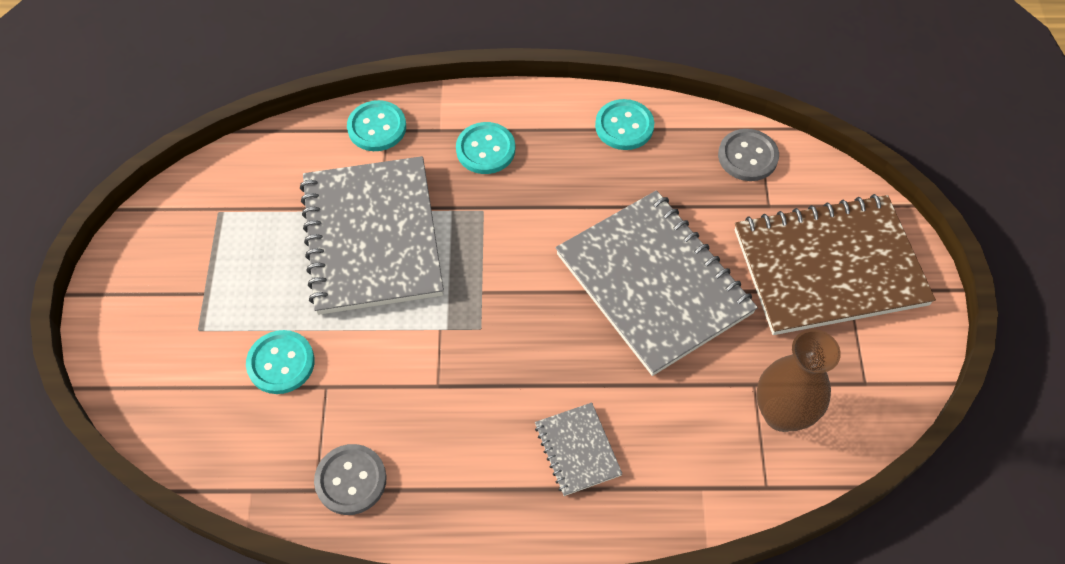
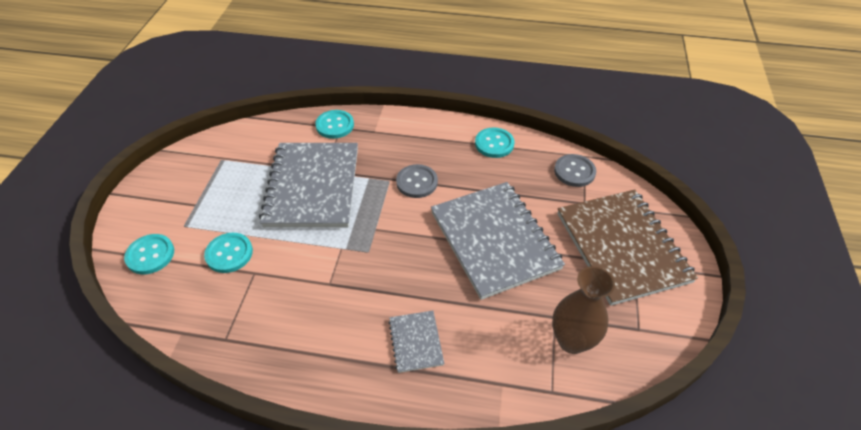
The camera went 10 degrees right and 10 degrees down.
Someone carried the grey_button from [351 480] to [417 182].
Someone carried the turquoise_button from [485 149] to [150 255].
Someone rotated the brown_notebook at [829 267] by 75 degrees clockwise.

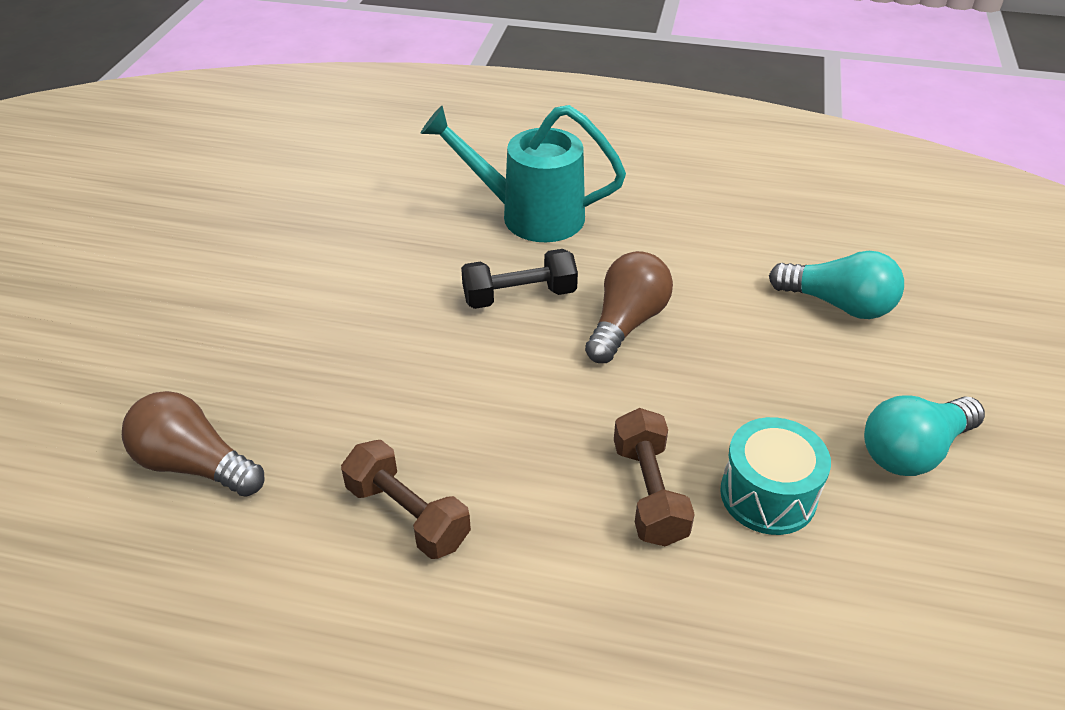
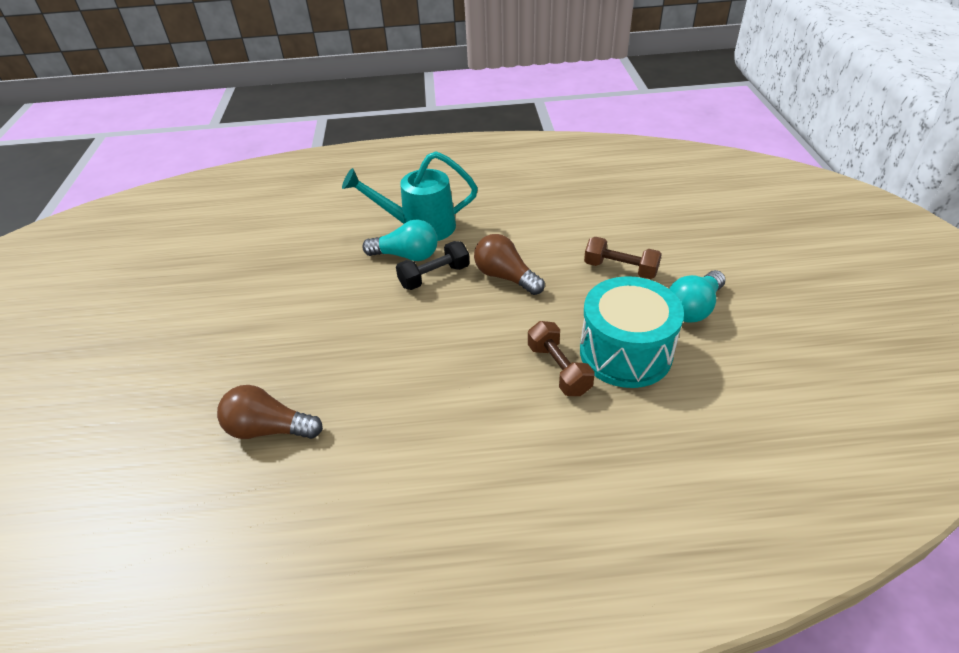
The camera went 15 degrees left and 0 degrees up.
Someone carried the brown_dumbbell from [407 515] to [620 269].
Someone carried the turquoise_light_bulb from [838 304] to [406 256].
Someone rotated the brown_light_bulb at [626 323] by 60 degrees counterclockwise.
Someone scaled the turquoise_drum at [768 495] by 1.60.

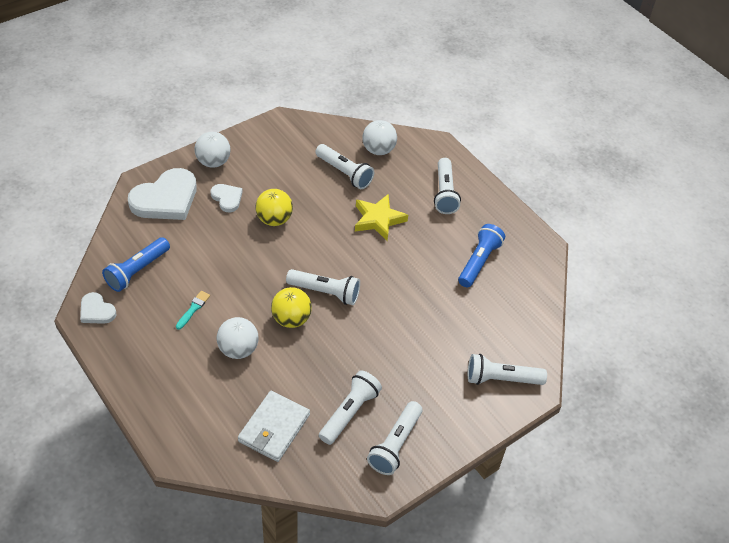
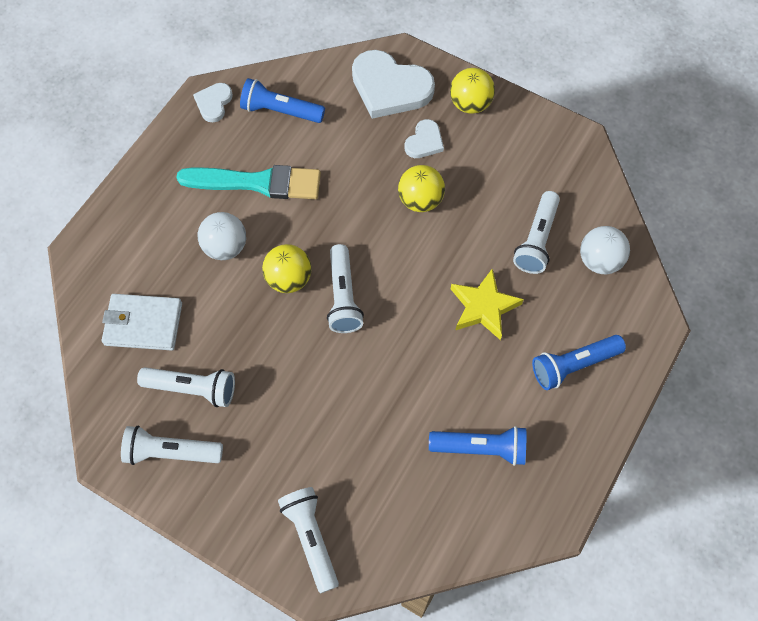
The camera went 70 degrees right and 15 degrees up.
Someone repainted the white_ball at [213 162], which became the yellow_ball at [470 104].
Someone repainted the white_flashlight at [444 193], which became the blue_flashlight at [573 365].
Someone scaled the turquoise_brush at [193 309] by 2.48.

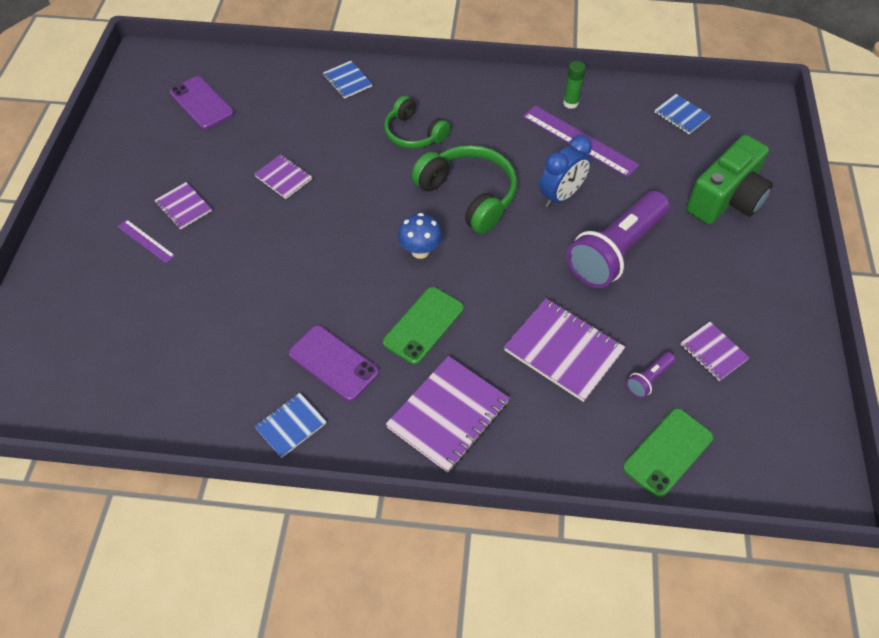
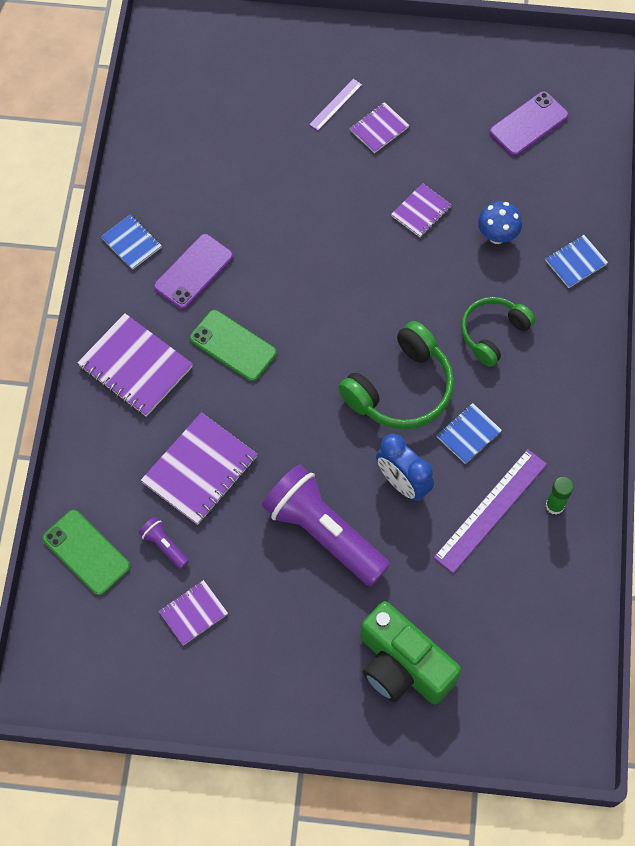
The camera went 90 degrees right and 10 degrees up.
Someone carried the blue_mushroom from [420 251] to [497 236].
Someone carried the blue_notebook from [681 115] to [468 434].

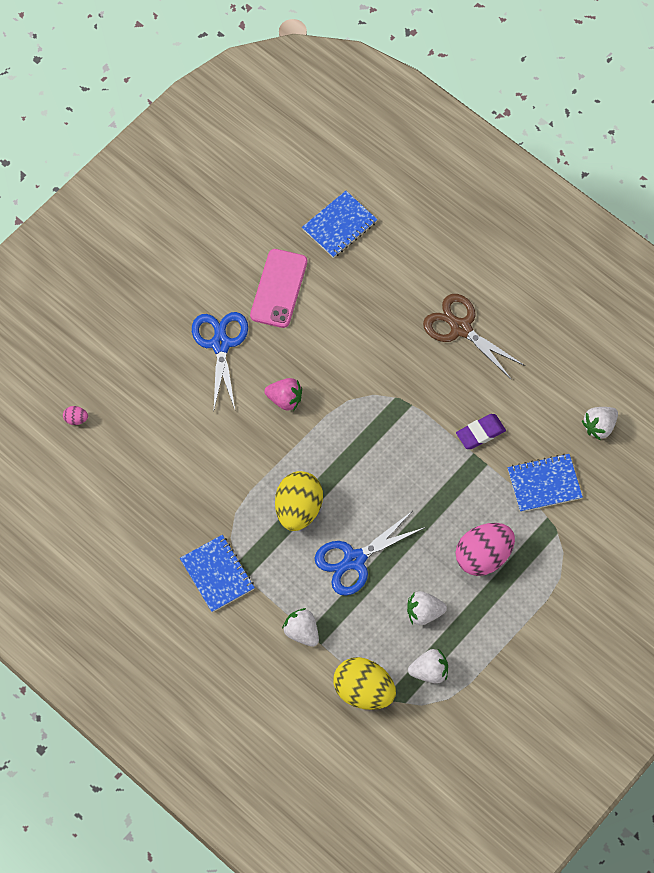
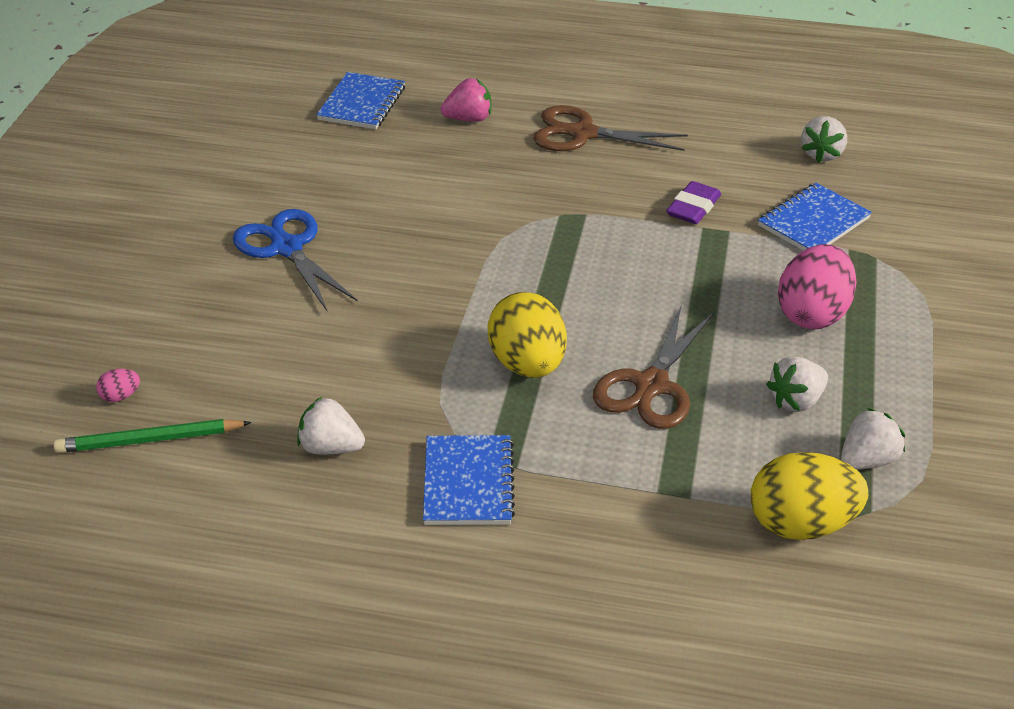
The camera went 30 degrees left and 25 degrees down.
Someone took away the pink_phone at [279 288].
Someone put down the green_pencil at [150 440].
Someone carried the pink_strawberry from [285 399] to [468 119].
Someone carried the white_strawberry from [302 632] to [330 447].
Someone repainted the blue_scissors at [354 560], which became the brown_scissors at [651 386].
Someone rotated the blue_notebook at [217 574] by 60 degrees clockwise.

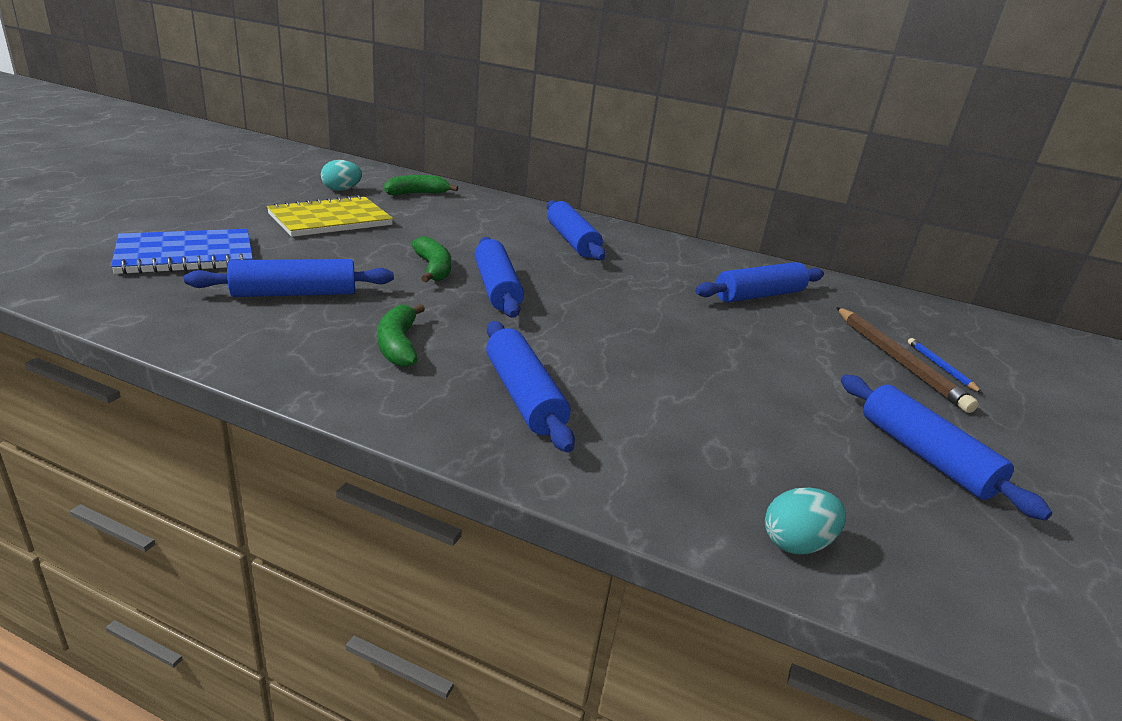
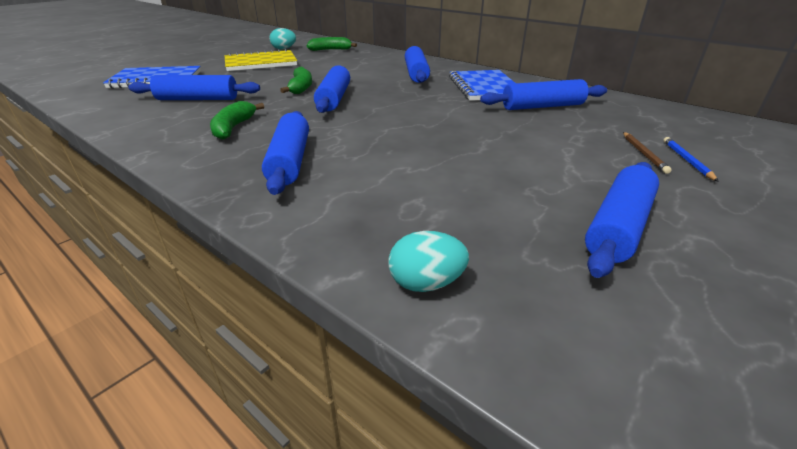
The camera went 20 degrees right and 5 degrees up.
Someone put down the blue_notebook at [484 87].
Someone rotated the blue_rolling_pin at [925 456] by 45 degrees clockwise.
Someone scaled the brown_pencil at [898 360] by 0.51.

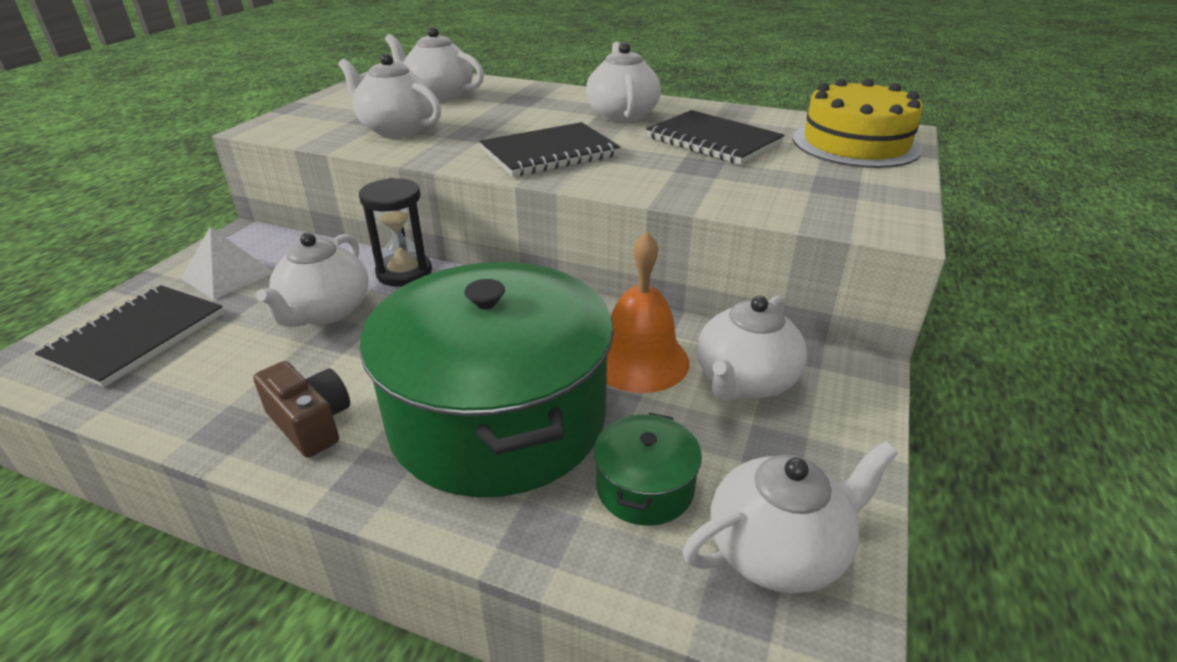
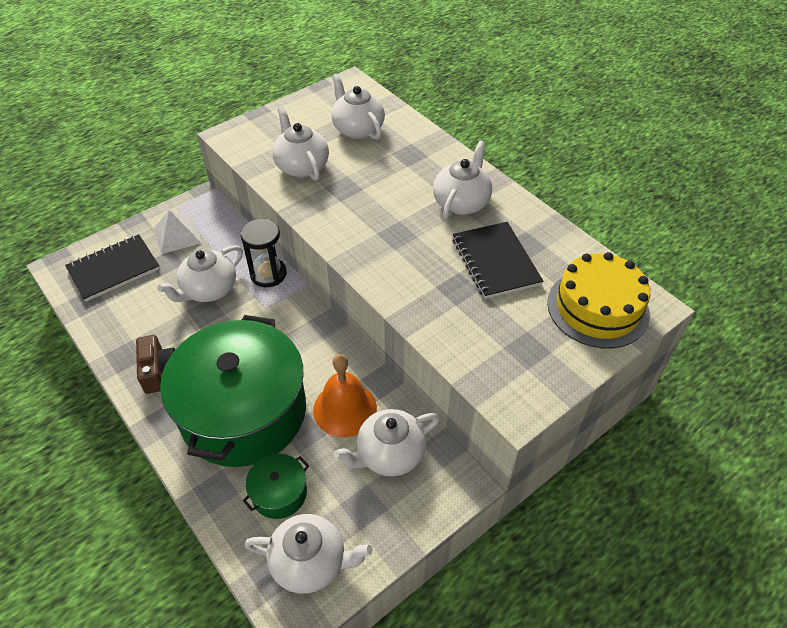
The camera went 30 degrees right and 15 degrees up.
Someone took away the black_notebook at [549 153].

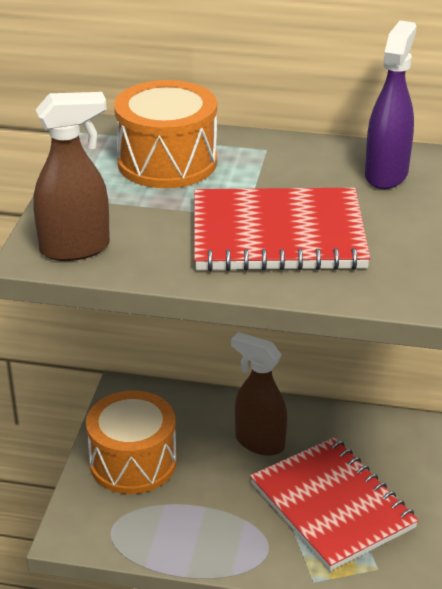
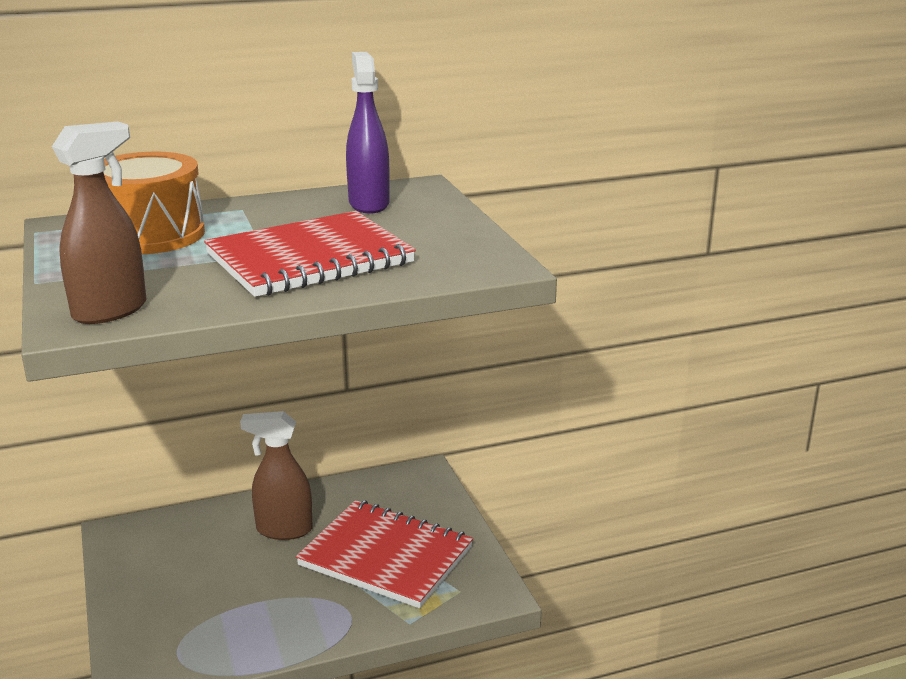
The camera went 30 degrees left and 10 degrees down.
Someone took away the orange_drum at [133 462].

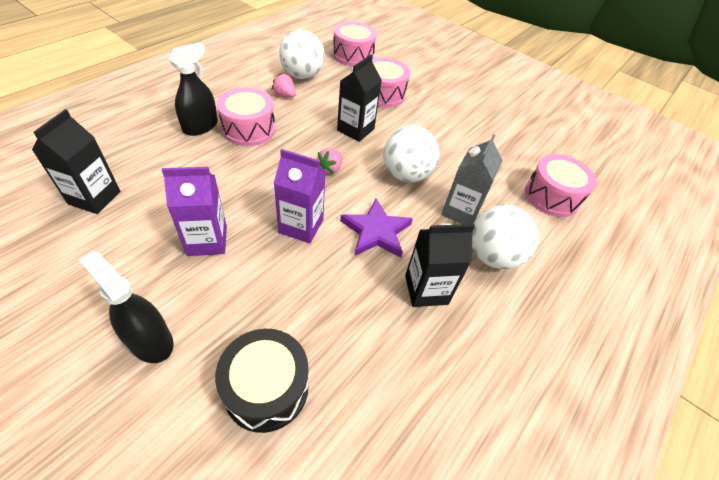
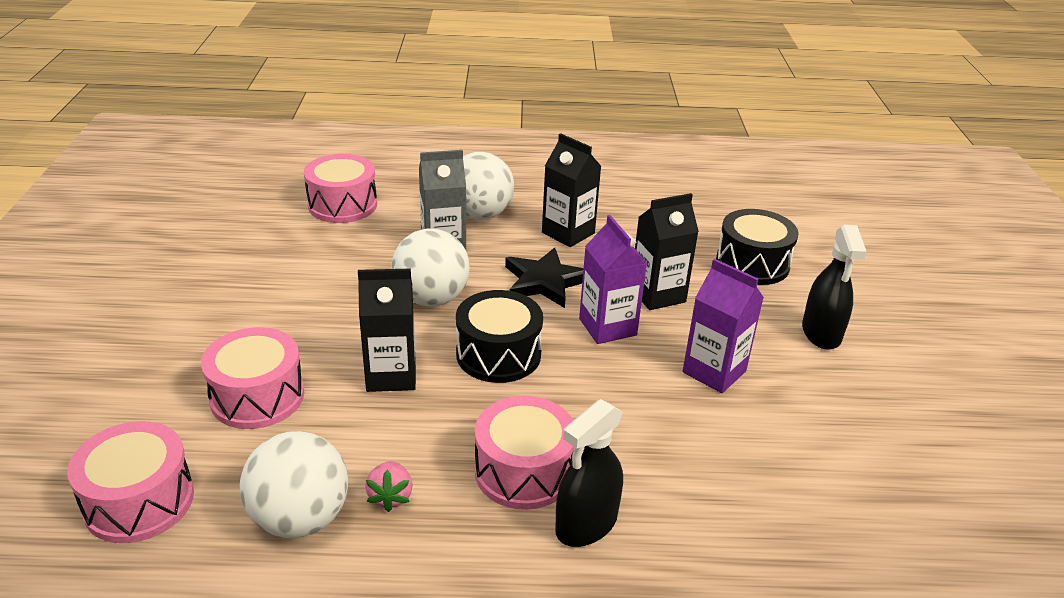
The camera went 125 degrees left and 15 degrees down.
Someone carried the black_carton from [94 197] to [657 295].
Someone swapped the pink_strawberry at [330 168] for the black_drum at [498 354].
Someone repainted the purple_star at [376 231], which became the black_star at [545 281].
Someone rotated the black_spray_bottle at [200 126] by 45 degrees counterclockwise.

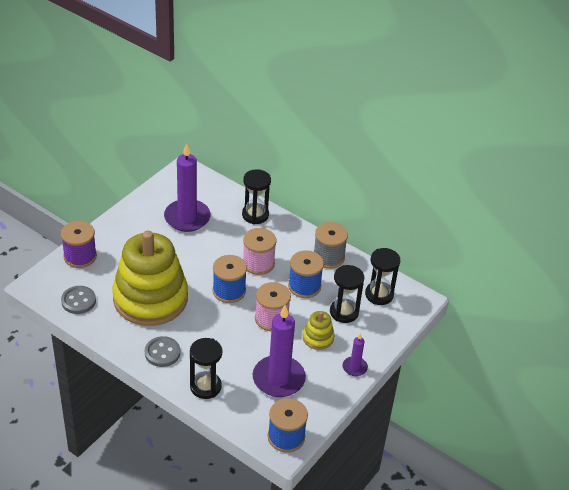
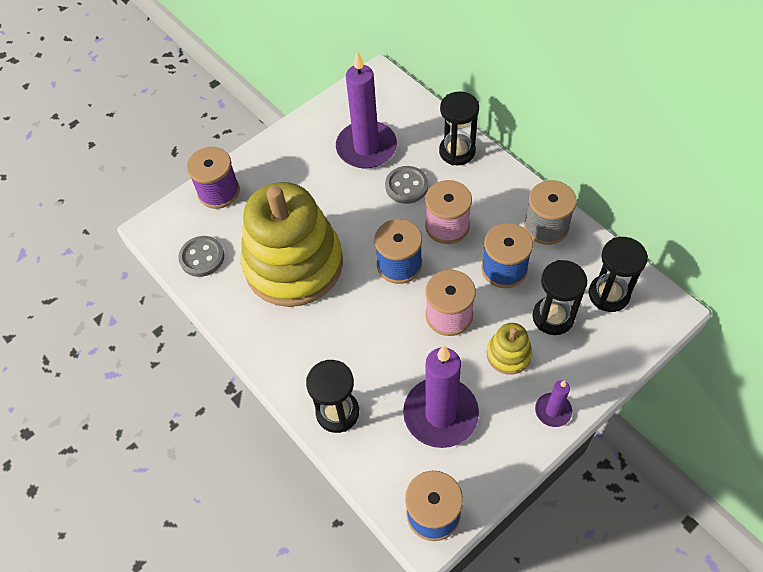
The camera went 20 degrees right and 15 degrees up.
Someone carried the grey_button from [162 353] to [406 186].

